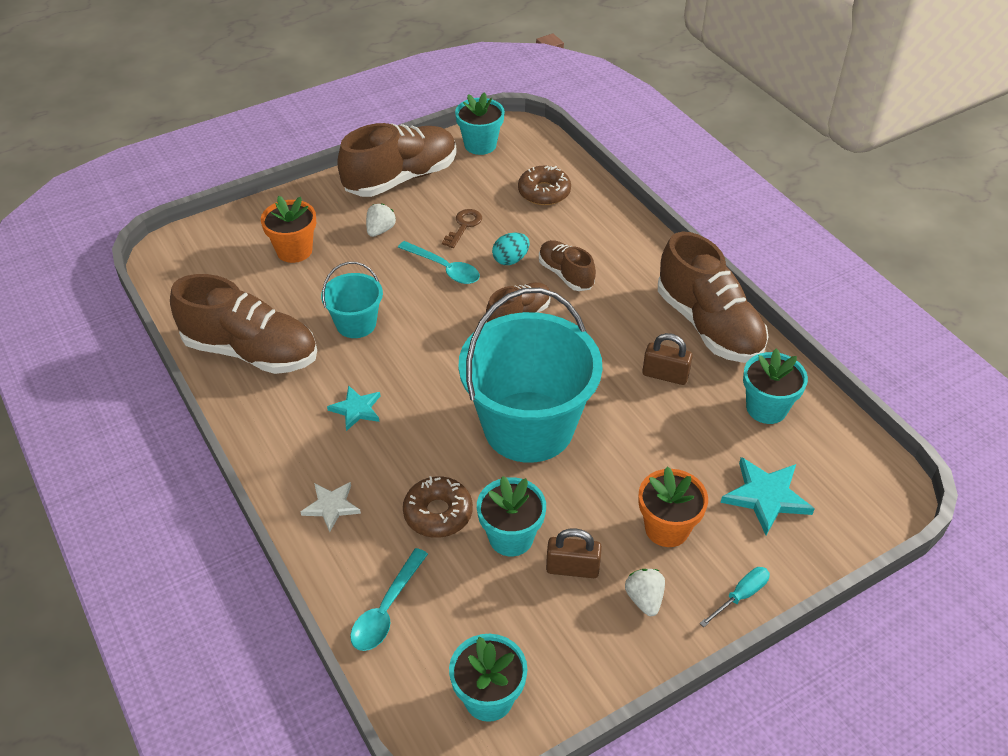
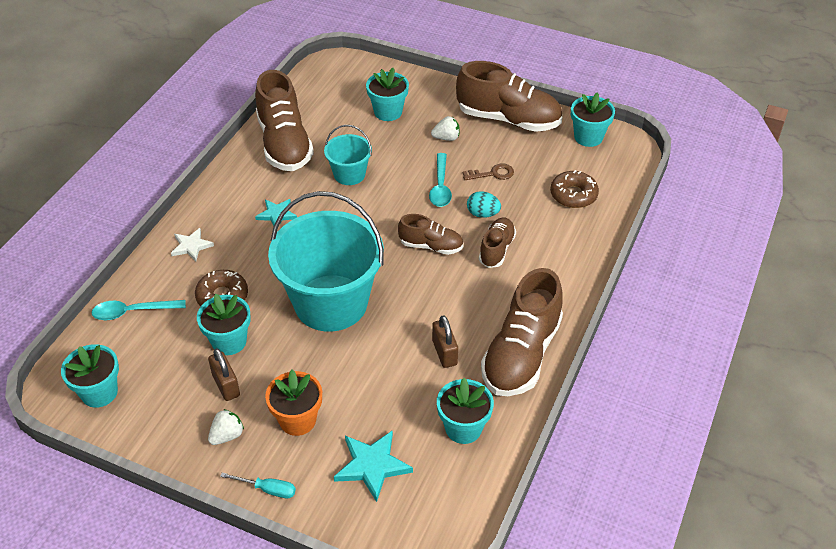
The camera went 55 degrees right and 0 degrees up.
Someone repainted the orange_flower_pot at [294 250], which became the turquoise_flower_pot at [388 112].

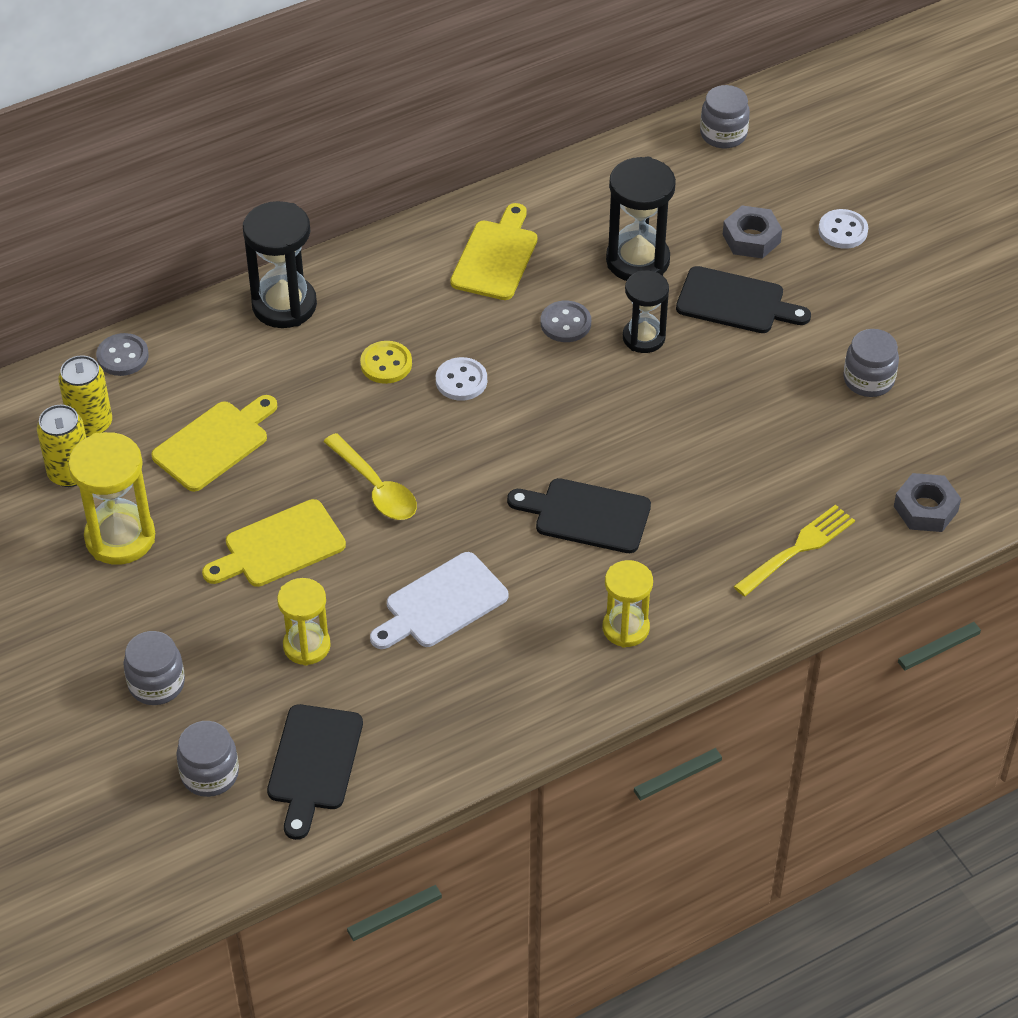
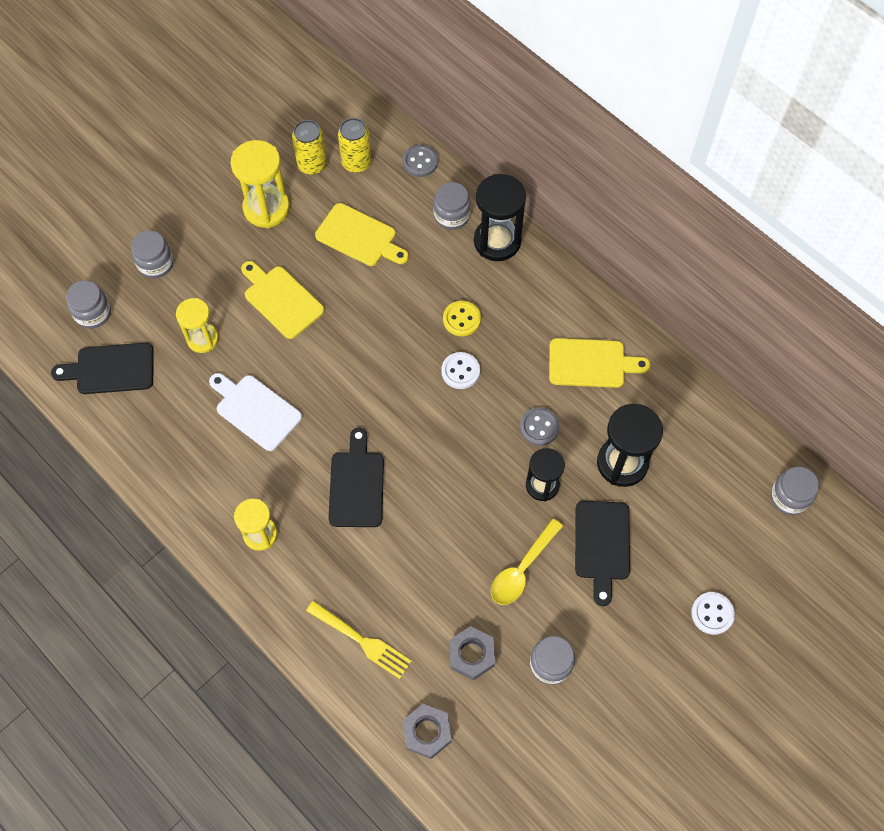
The camera went 75 degrees right and 15 degrees up.
Someone put down the grey_jar at [451 216].
Someone carried the yellow_spoon from [375 487] to [522 569].
Someone carried the grey_nut from [751 238] to [471 655].

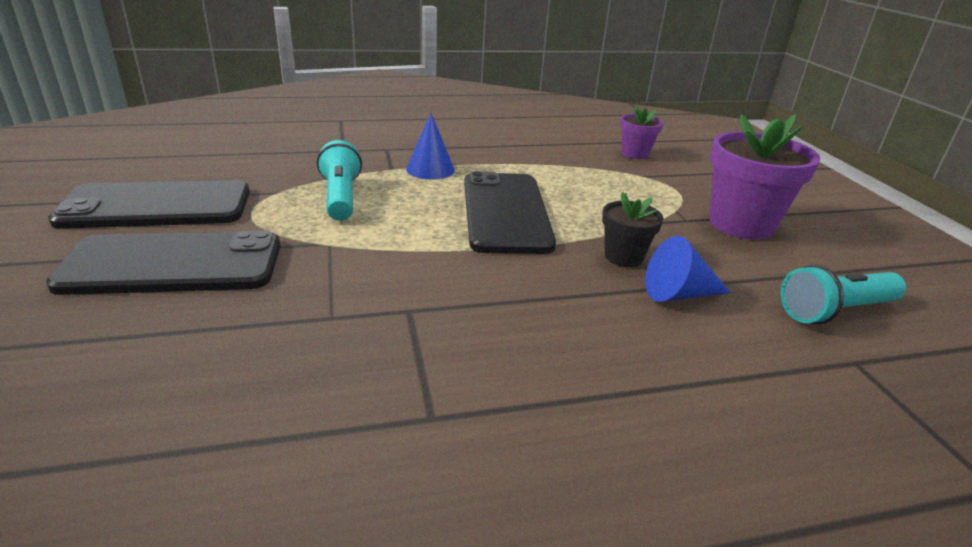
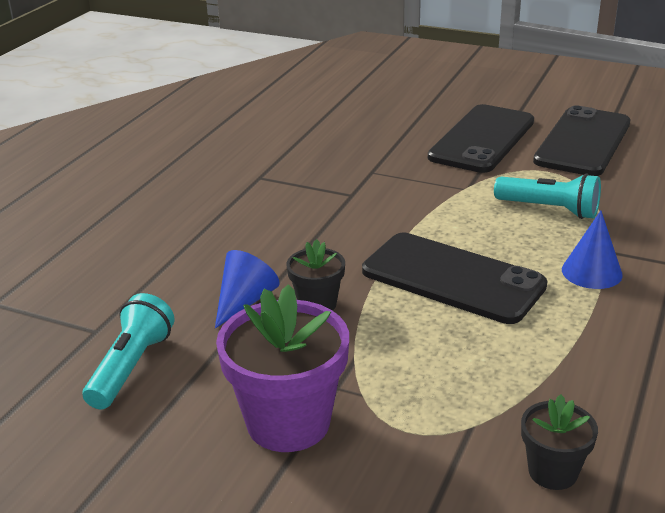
The camera went 130 degrees right and 0 degrees up.
Someone repainted the purple_flower_pot at [635 154], which became the black_flower_pot at [552 472].

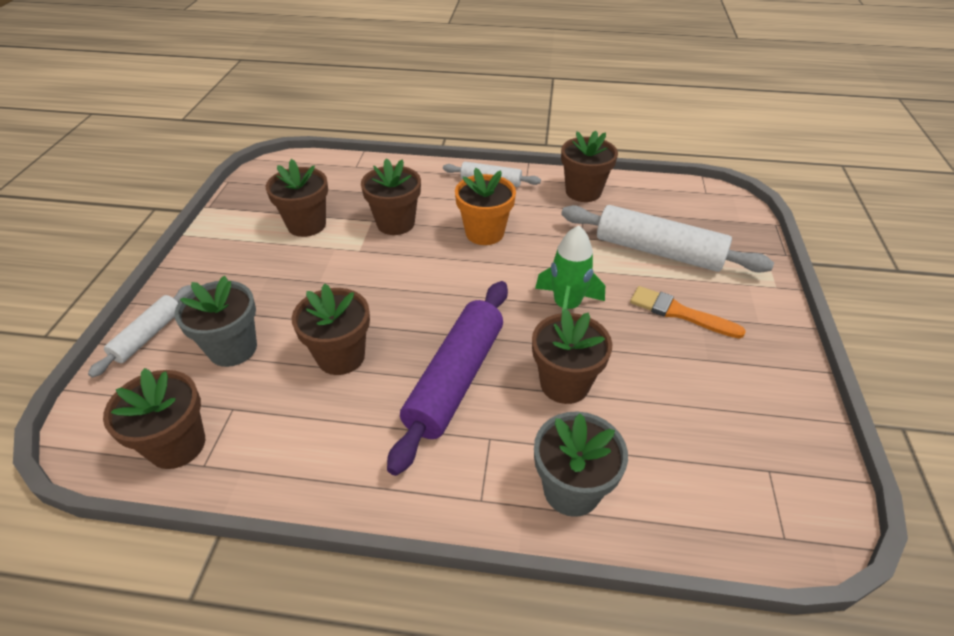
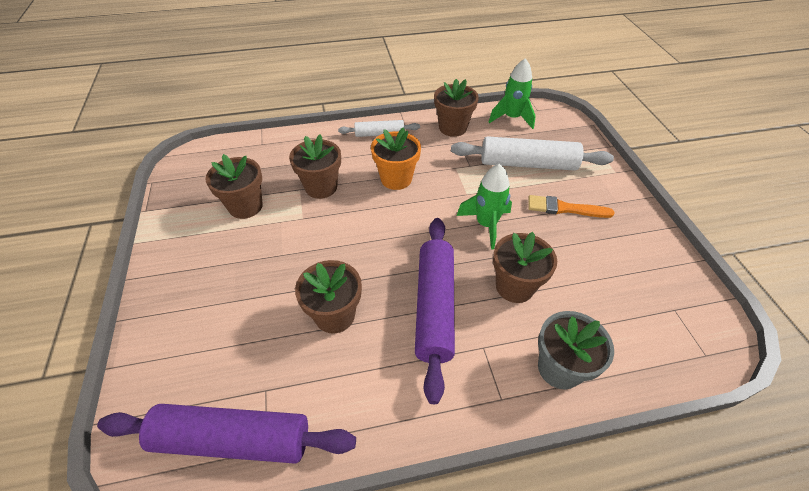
The camera went 20 degrees left and 5 degrees up.
Someone took away the white_rolling_pin at [148 335].
Someone took away the grey_flower_pot at [233 348].
Someone put down the green_rocket at [511 118].
Someone swapped the brown_flower_pot at [177 445] for the purple_rolling_pin at [233 439].

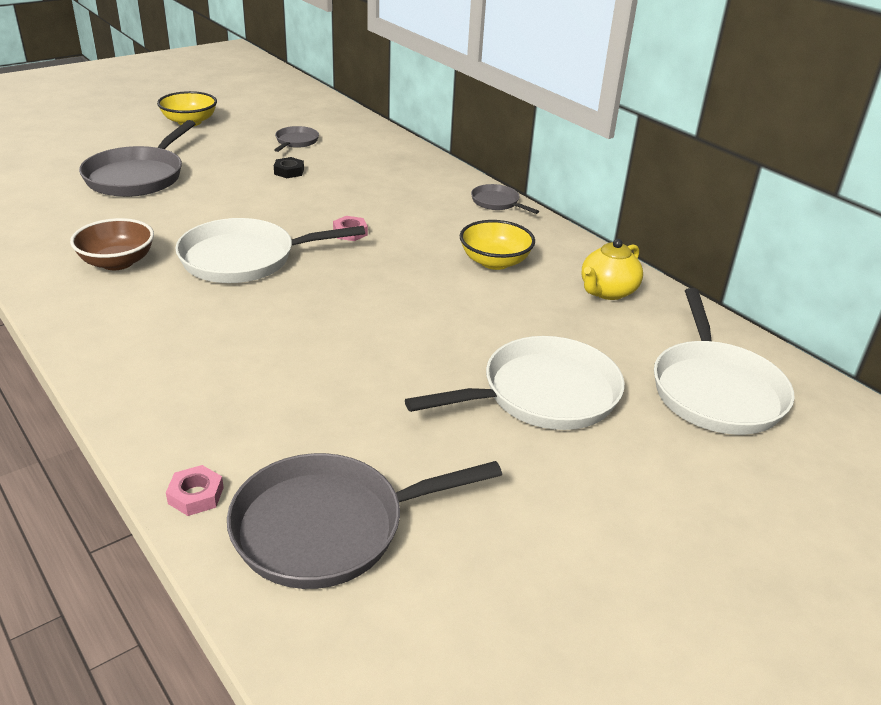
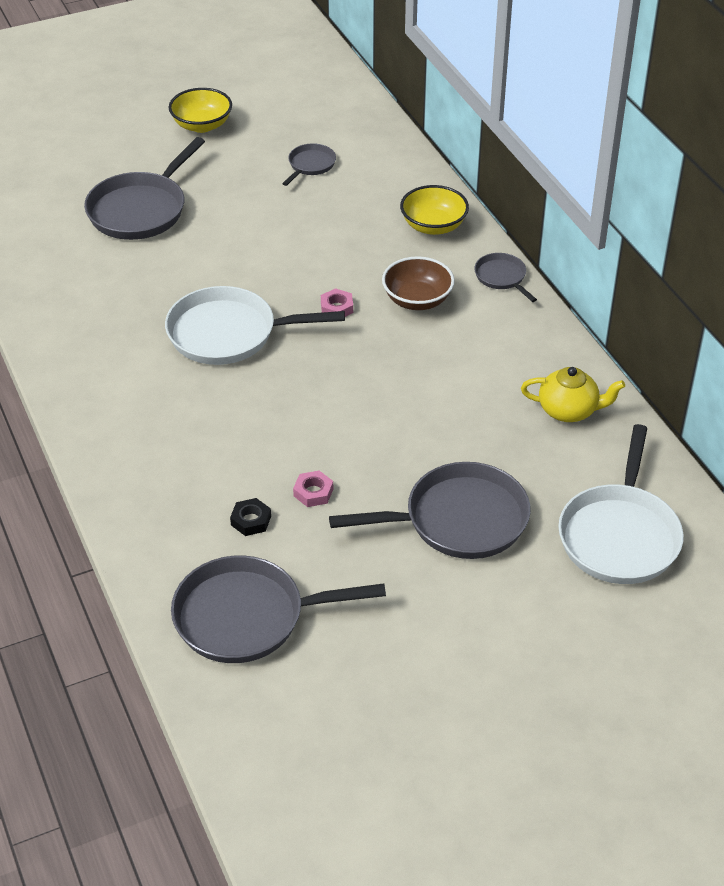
The camera went 15 degrees right and 10 degrees up.
Someone carried the brown_bowl from [117 262] to [417 300].
Someone carried the pink_nut from [196 495] to [313 492].
Someone carried the black_nut from [289 171] to [251 520].
Someone carried the yellow_bowl from [495 262] to [433 226].
Someone repainted the white_pan at [543 394], which became the grey_pan at [458 520].
Someone rotated the yellow_teapot at [607 292] by 135 degrees counterclockwise.

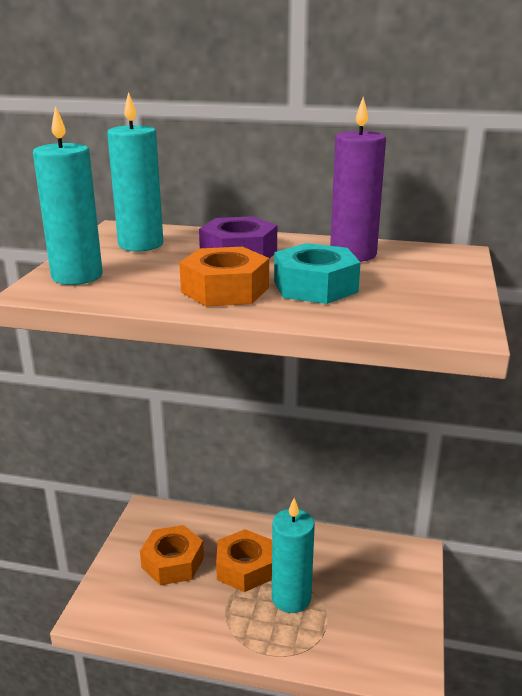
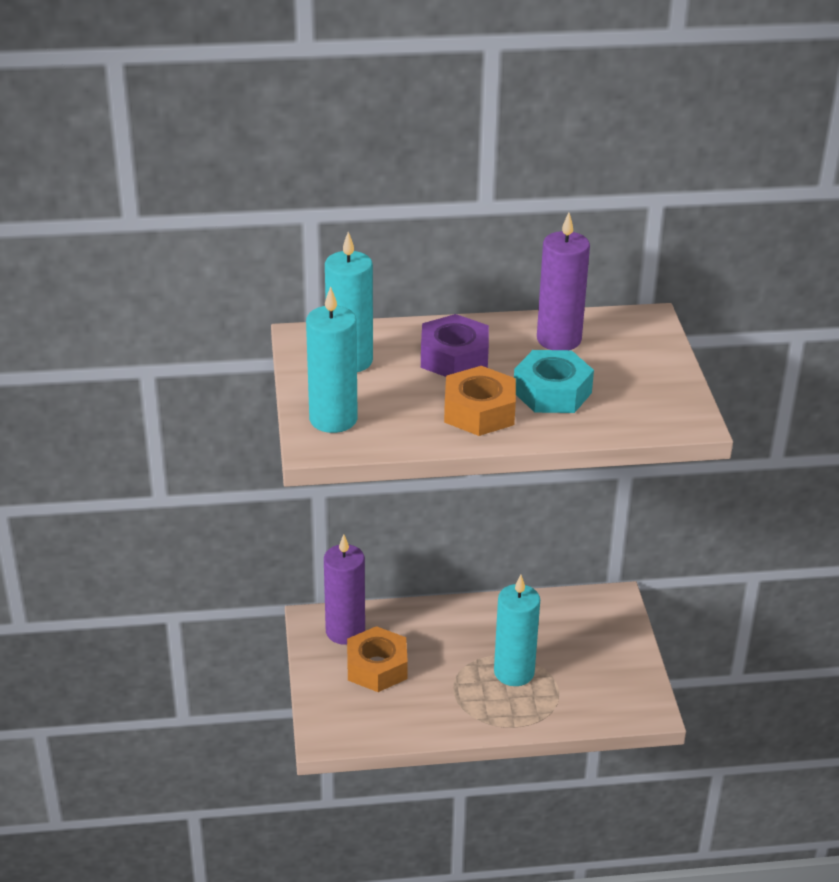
The camera went 20 degrees left and 10 degrees up.
Someone took away the orange_nut at [244 568].
Someone put down the purple_candle at [345 631].

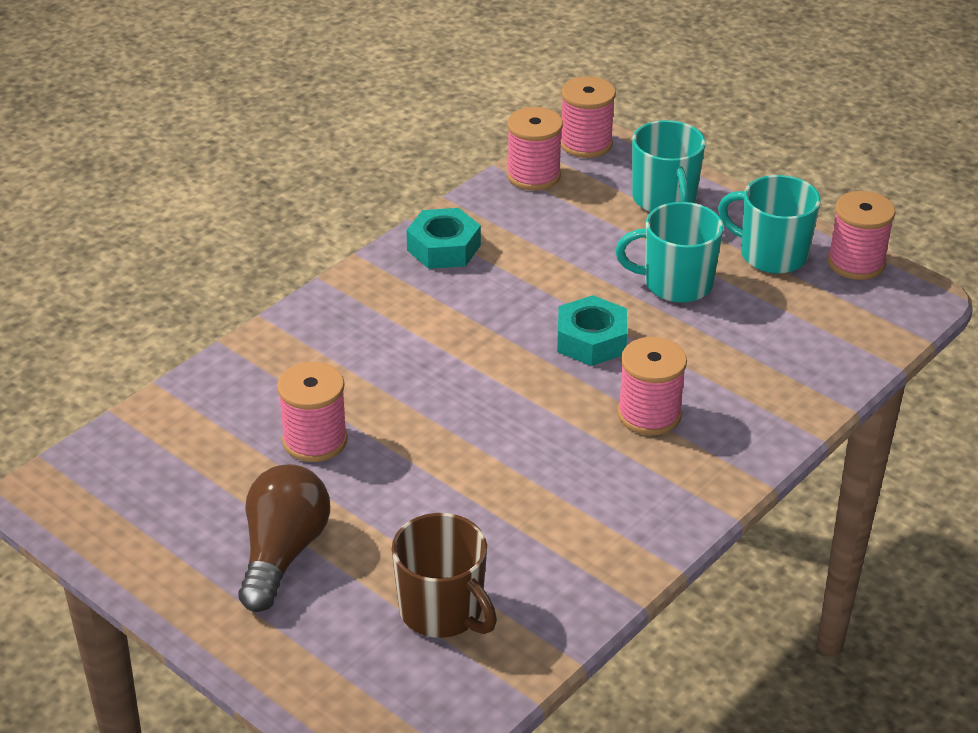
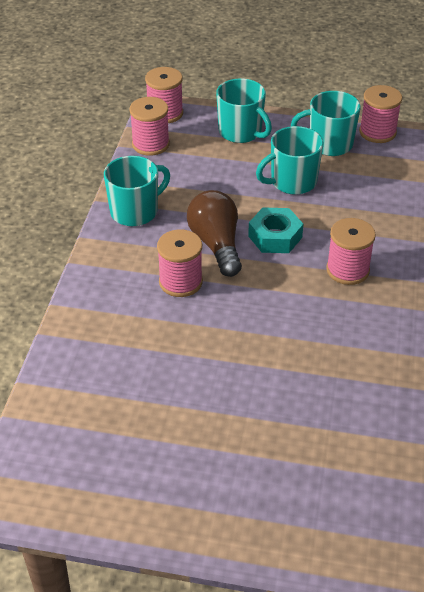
The camera went 30 degrees left and 5 degrees up.
Someone took away the brown_mug at [442 611].
Someone carried the brown_light_bulb from [283 553] to [216 244].
Someone carried the pink_spool from [315 440] to [180 282].
Someone swapped the turquoise_nut at [444 248] for the turquoise_mug at [135 211].

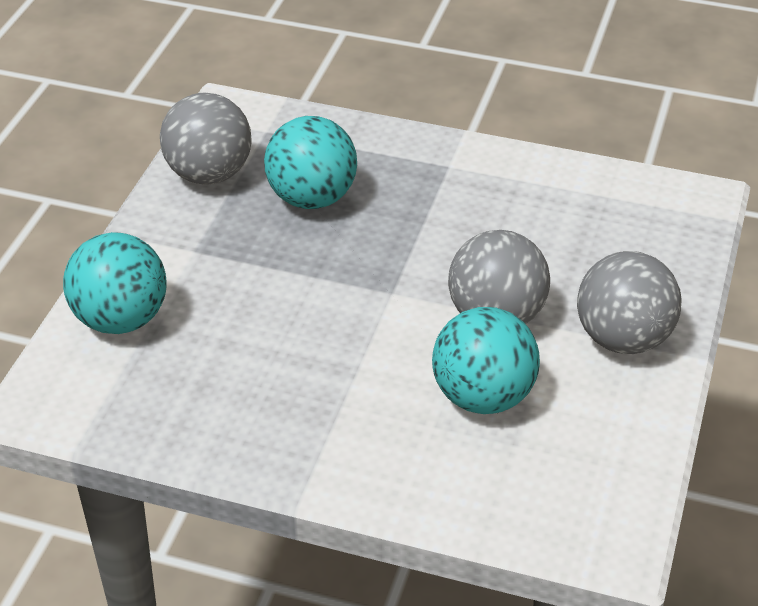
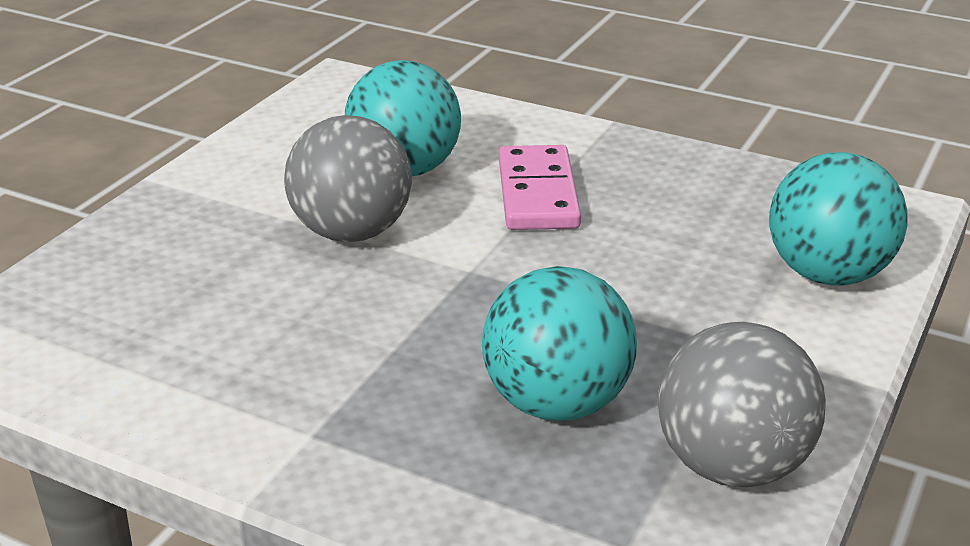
The camera went 170 degrees left and 10 degrees down.
Someone took away the grey_ball at [623 339].
Someone put down the pink_domino at [537 194].

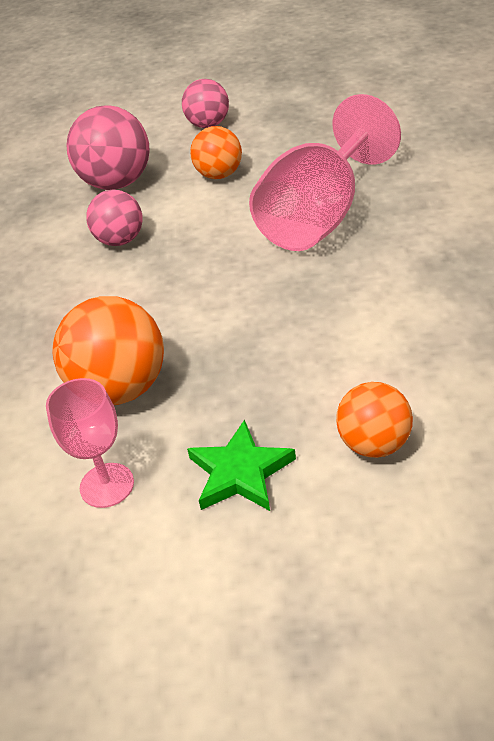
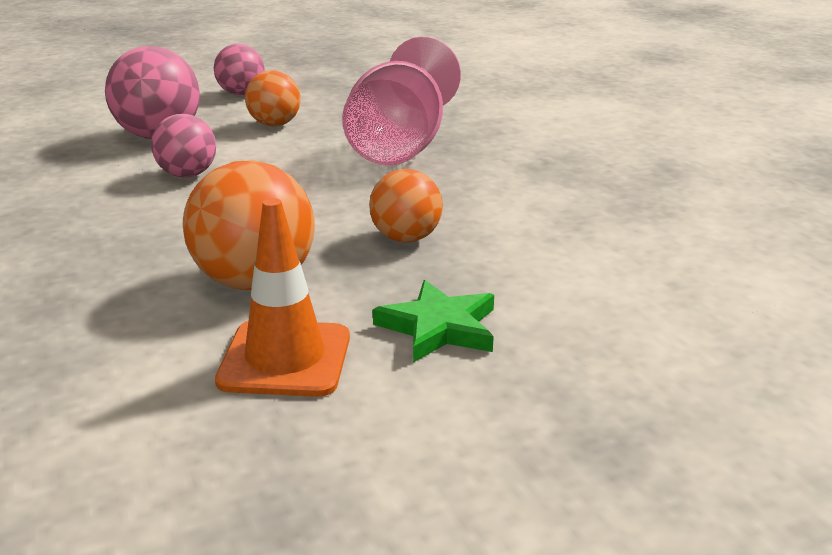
The camera went 25 degrees left and 15 degrees down.
Someone carried the orange_ball from [374 444] to [406 238].
Someone swapped the pink_goblet at [107 485] for the orange_traffic_cone at [285 359].

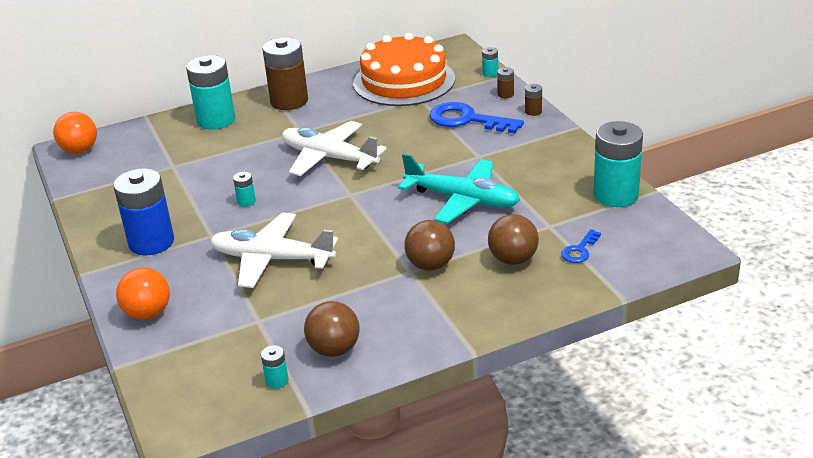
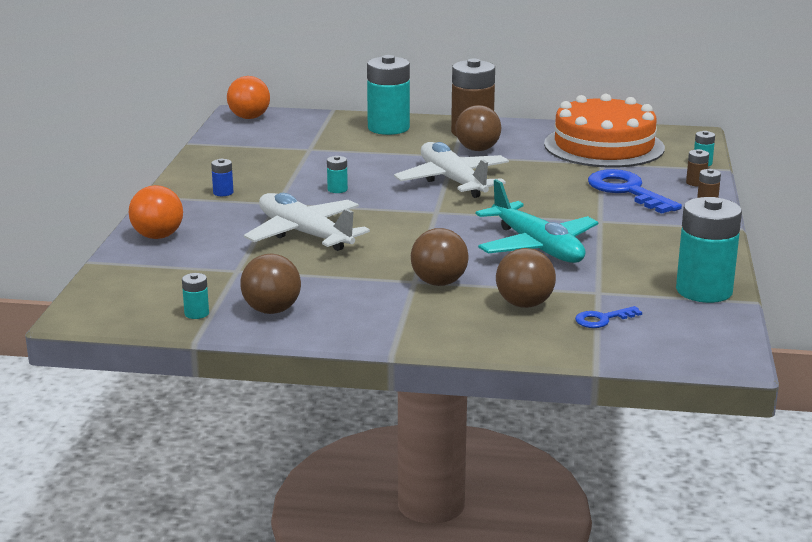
The camera went 30 degrees right and 10 degrees down.
Someone put down the brown_ball at [477 149].
Someone scaled the blue_battery at [151 242] by 0.42.

